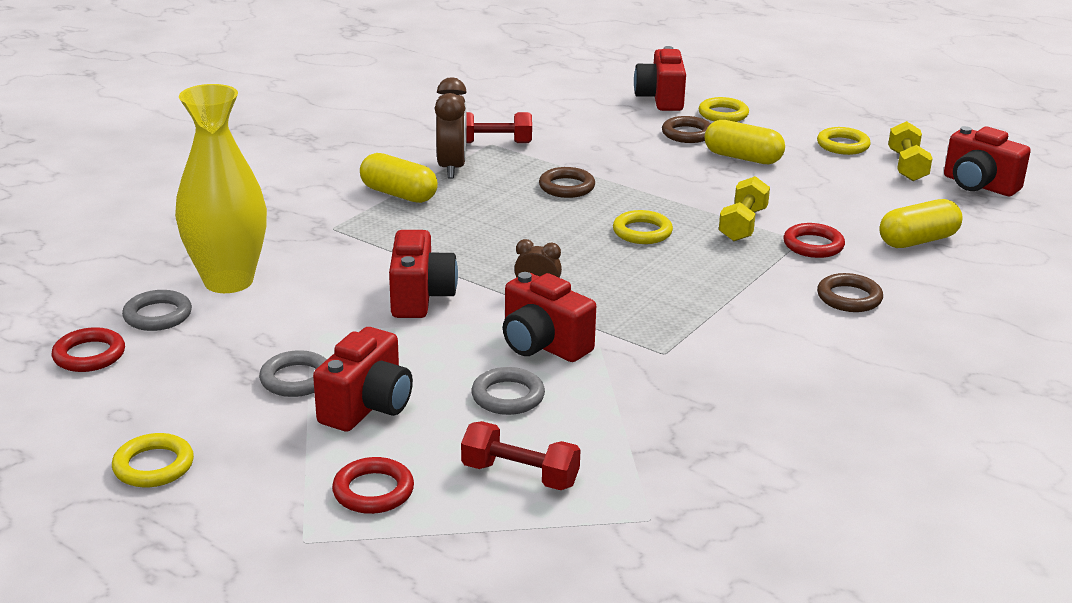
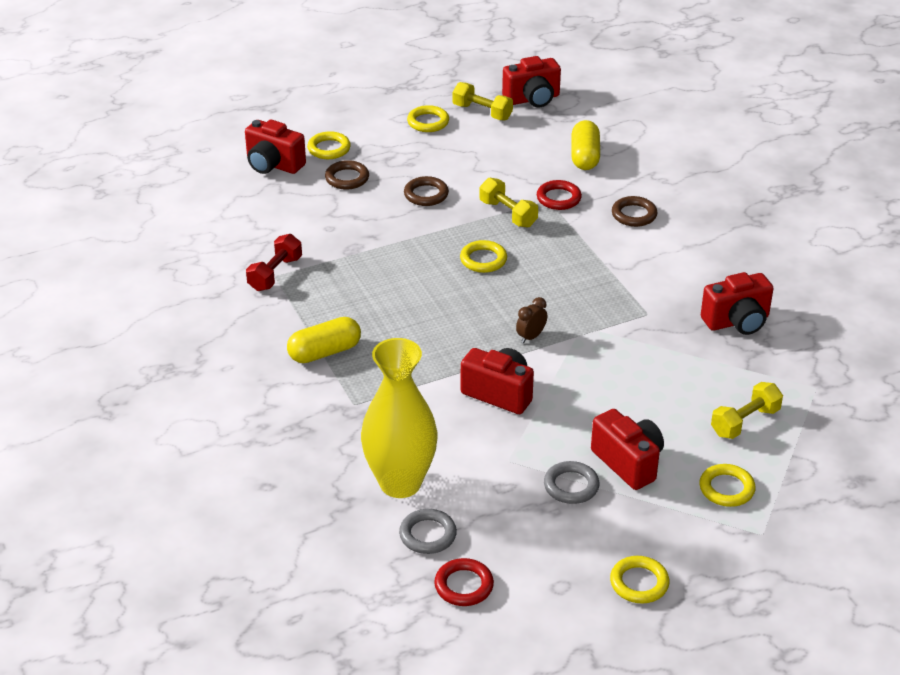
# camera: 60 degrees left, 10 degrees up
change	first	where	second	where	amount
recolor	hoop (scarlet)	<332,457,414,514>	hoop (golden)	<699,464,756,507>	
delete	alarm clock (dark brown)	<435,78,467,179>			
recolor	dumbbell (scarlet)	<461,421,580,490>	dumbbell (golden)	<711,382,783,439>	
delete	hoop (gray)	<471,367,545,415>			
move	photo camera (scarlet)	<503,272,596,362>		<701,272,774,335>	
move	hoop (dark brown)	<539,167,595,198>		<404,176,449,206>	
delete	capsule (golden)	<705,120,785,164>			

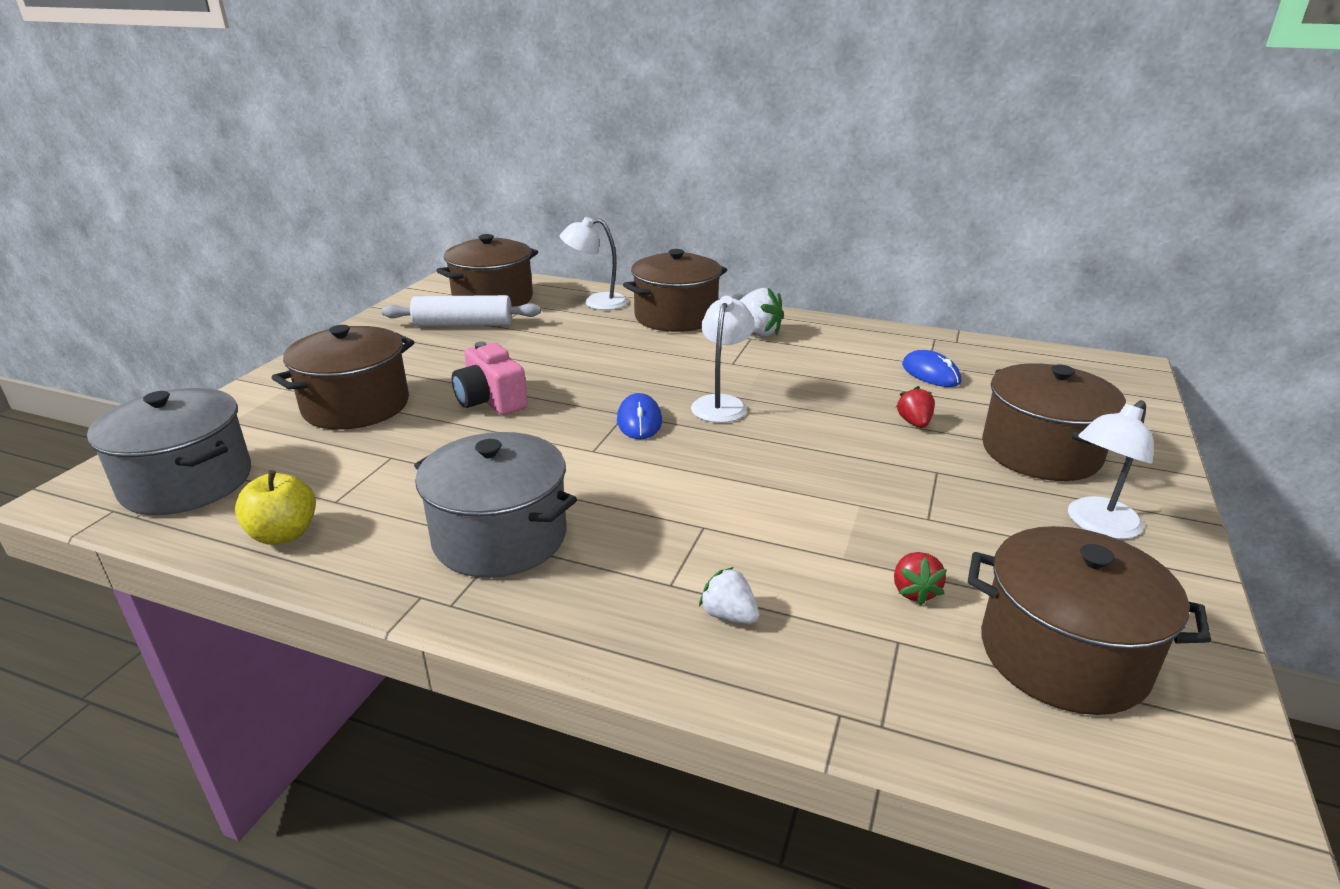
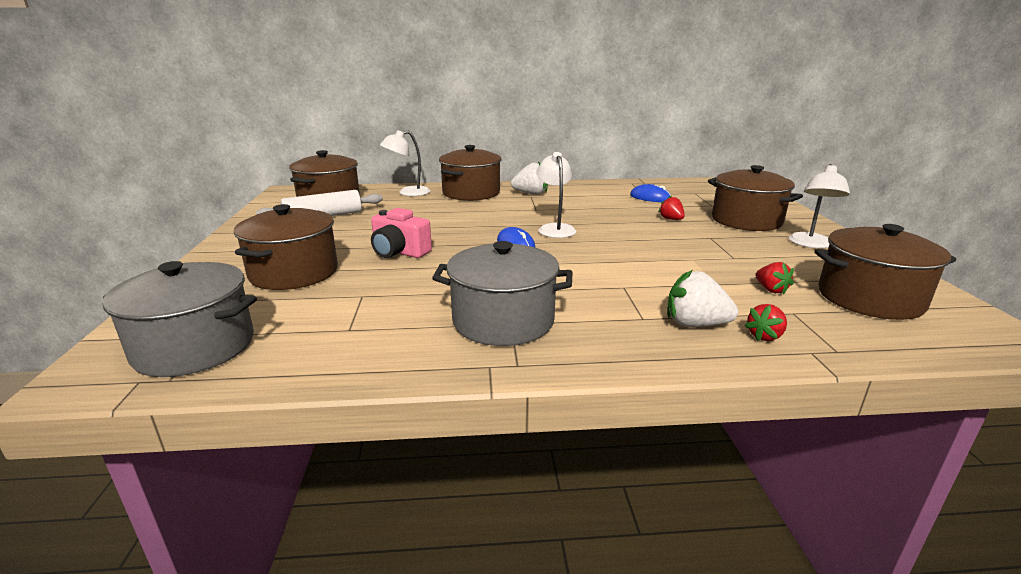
# camera: 25 degrees left, 5 degrees down
change	first	where	second	where	amount
delete	apple fruit (golden)	<235,470,316,545>			
resize	berry (snow-white)	<699,567,759,624>		<668,270,738,327>	x1.61
insert			berry (scarlet)	<745,304,787,341>	

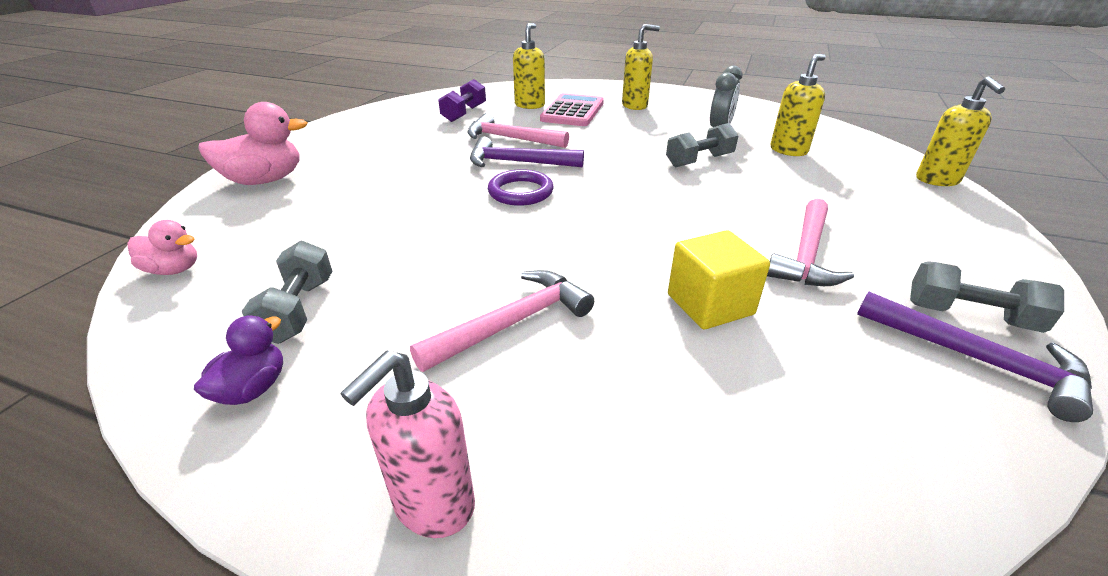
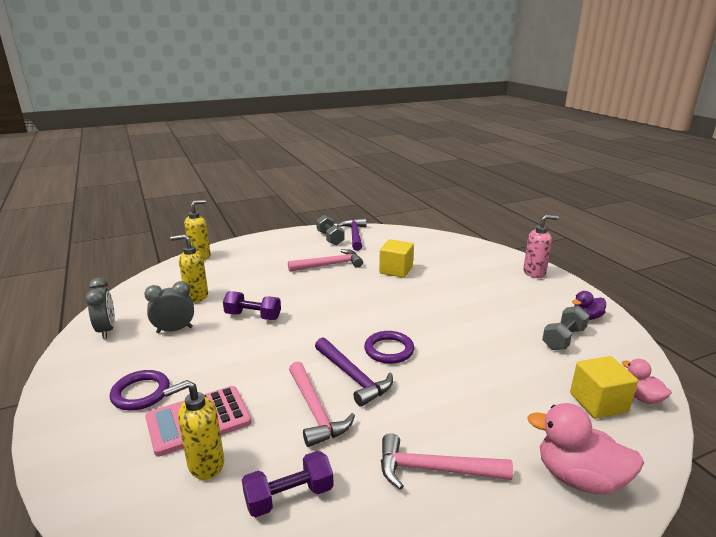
# camera: 135 degrees left, 10 degrees down
change	first	where	second	where	amount
move	hammer (rose-pink)	<410,270,594,372>		<381,433,513,490>	
replace	pump bottle (golden)	<622,24,660,110>	hoop (violet)	<110,370,170,411>	
recolor	dumbbell (gray)	<666,123,738,167>	dumbbell (violet)	<223,291,281,320>	
insert			alarm clock (gray)	<85,278,115,339>	
insert			block (golden)	<570,356,638,419>	

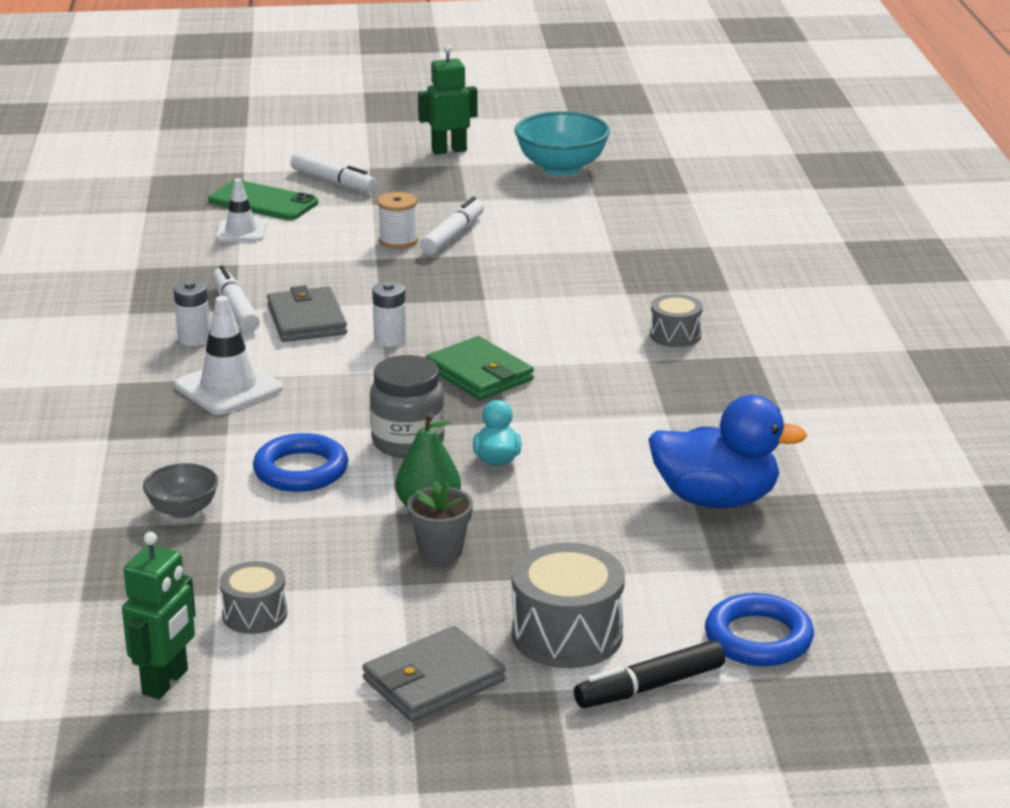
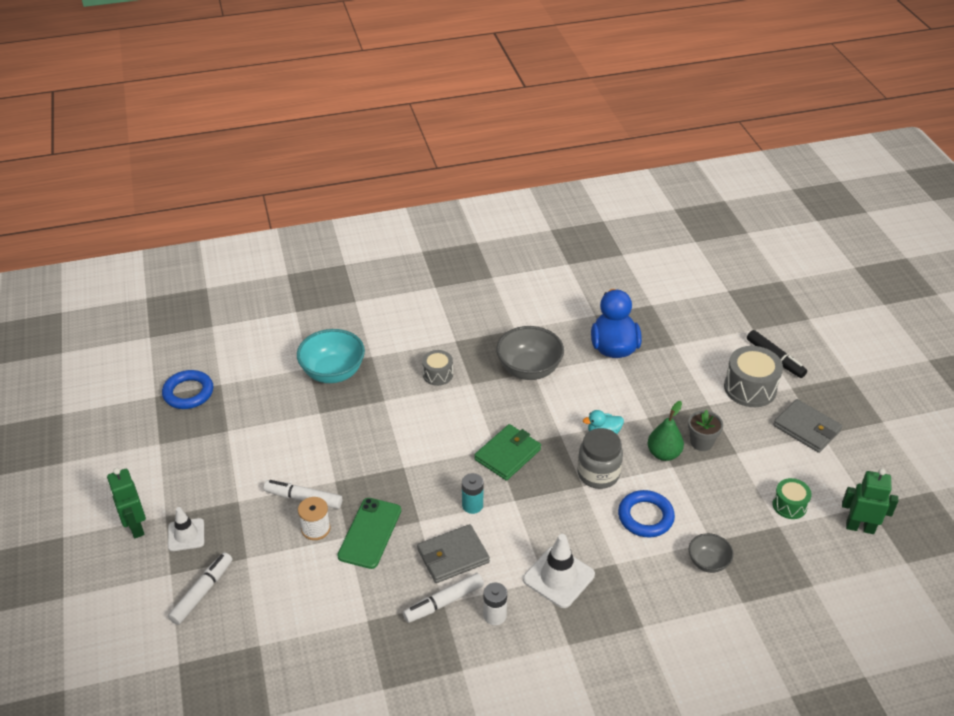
# camera: 100 degrees left, 15 degrees up
change	first	where	second	where	amount
move	phone (emerald)	<208,180,318,220>		<337,498,401,569>	
move	safety cone (snow-white)	<216,178,267,242>		<168,507,204,551>	
recolor	drum (gray)	<219,561,287,634>	drum (emerald)	<773,478,812,519>	
recolor	battery (snow-white)	<372,282,406,347>	battery (teal)	<462,473,483,514>	
move	serving bowl (teal)	<515,111,610,175>		<297,329,365,383>	
move	hoop (royal blue)	<705,593,814,666>		<162,370,213,409>	
insert			serving bowl (gray)	<496,326,564,380>	

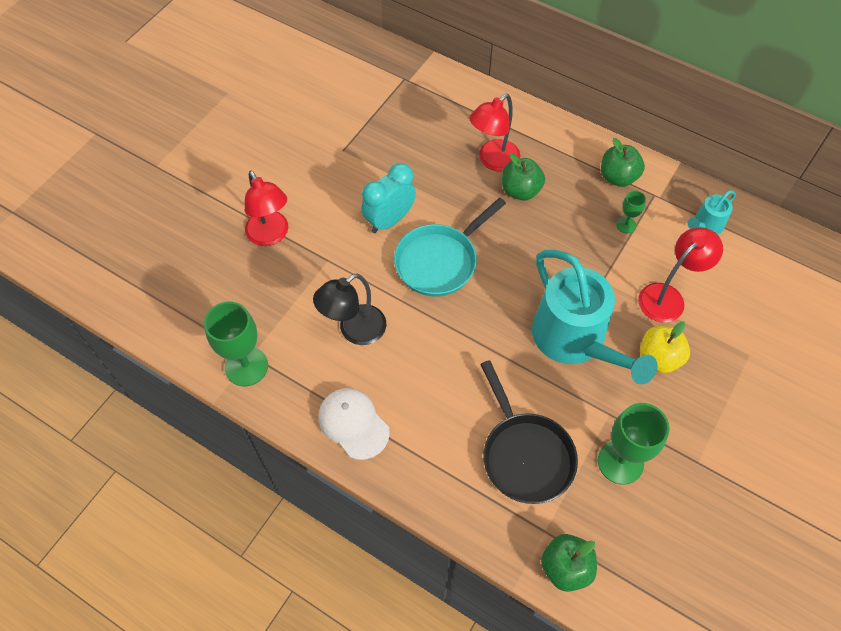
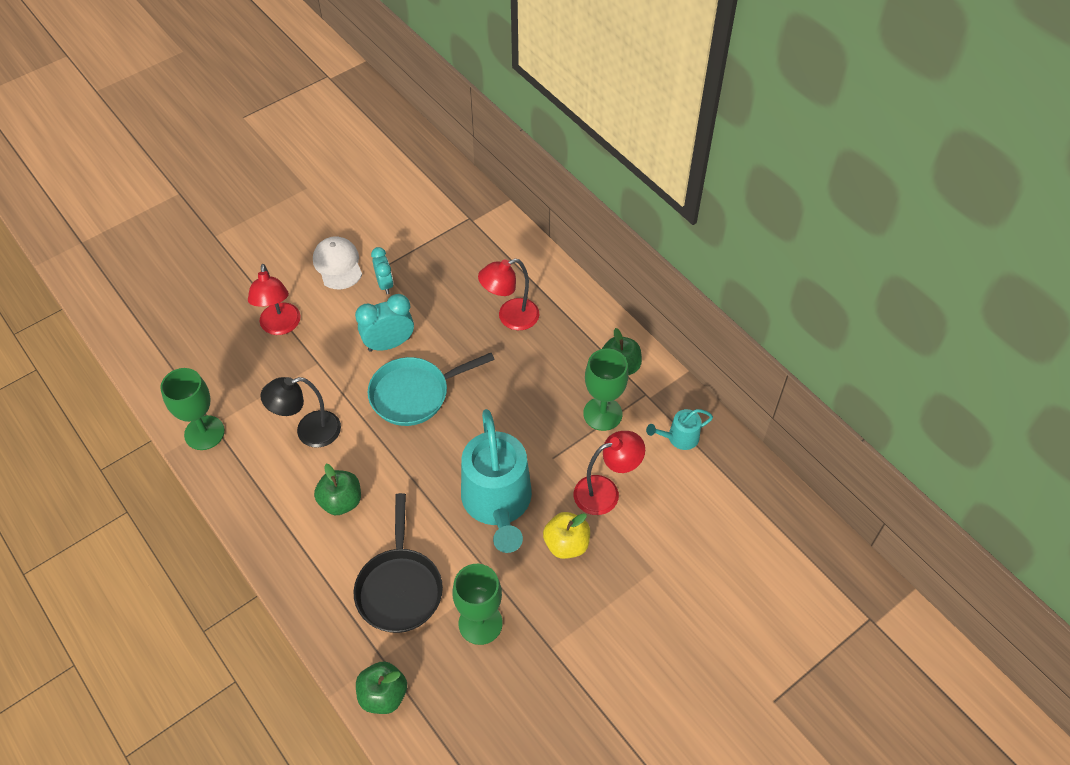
# camera: 20 degrees right, 5 degrees down
change	first	where	second	where	amount
move	peaked cap (snow-white)	<319,388,390,460>		<313,237,362,289>	
move	apple fruit (emerald)	<502,153,545,201>		<314,464,361,515>	
resize	chalice (emerald)	<616,190,646,233>		<583,349,628,431>	x1.97
insert			alarm clock (teal)	<371,247,394,294>	

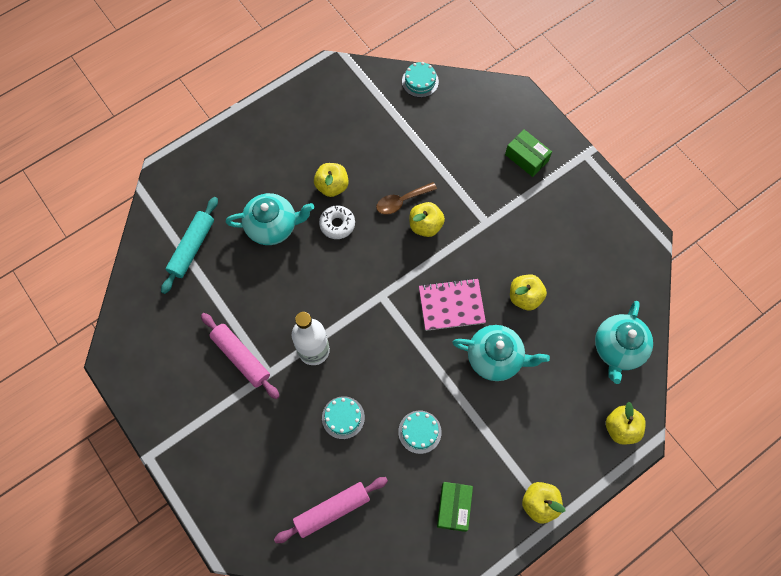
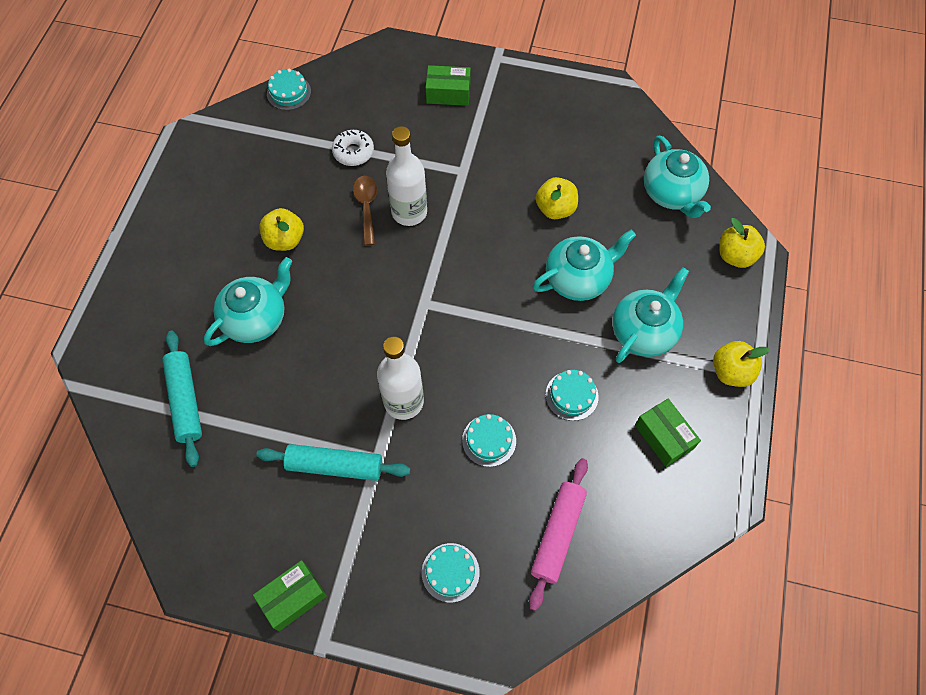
# camera: 40 degrees left, 5 degrees down
change	first	where	second	where	amount
recolor	pastry roller (rose-pink)	<201,313,280,399>	pastry roller (teal)	<256,444,410,481>	
move	doughnut (snow-white)	<319,205,355,239>		<332,130,374,166>	
rotate	teaspoon (dark brown)	<376,182,437,215>		<353,176,377,245>	150 degrees clockwise
replace	apple fruit (golden)	<409,202,445,237>	flask (snow-white)	<386,126,427,226>	
delete	exercise book (rose-pink)	<419,278,486,331>			
insert			package (emerald)	<253,560,327,631>	
insert			cake (teal)	<422,543,480,603>	
insert			teapot (teal)	<612,267,689,363>	

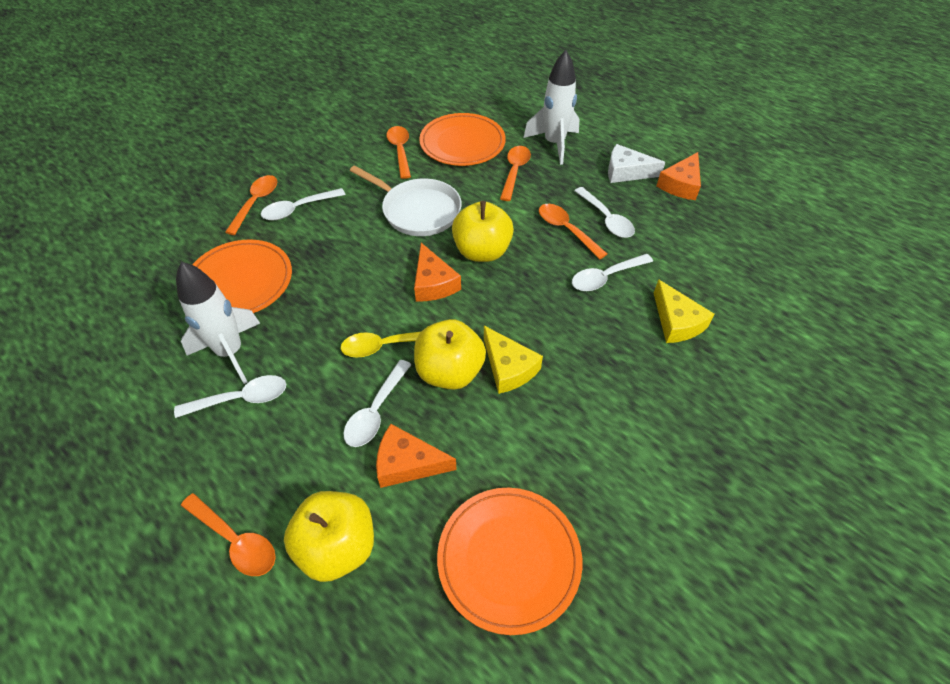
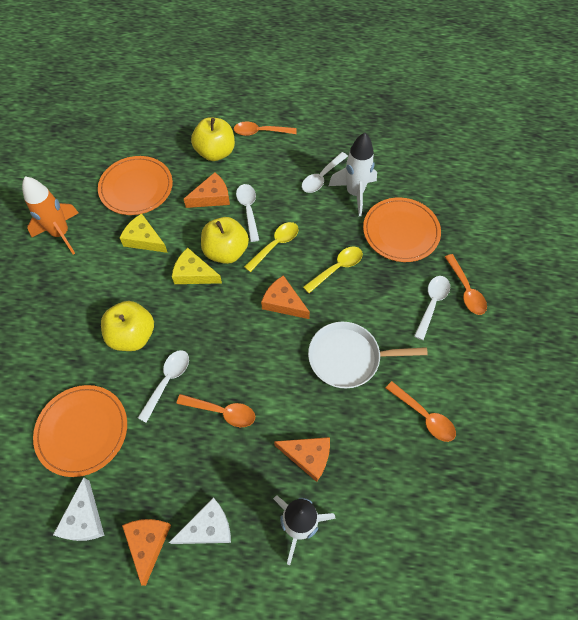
# camera: 145 degrees right, 10 degrees up
change	first	where	second	where	amount
move	plate (orange-coloured)	<419,113,506,166>		<33,385,127,477>	
move	apple fruit (golden)	<452,201,514,262>		<101,301,154,351>	
replace	teaspoon (orange-coloured)	<500,146,531,201>	piece of cheese (orange-coloured)	<274,437,330,482>	
delete	teaspoon (snow-white)	<574,187,635,238>			
move	piece of cheese (golden)	<654,279,714,343>		<120,214,168,253>	
insert			spaceship (orange-coloured)	<22,177,79,254>	
insert			piece of cheese (snow-white)	<53,477,105,541>	
insert			teaspoon (golden)	<303,246,363,293>	

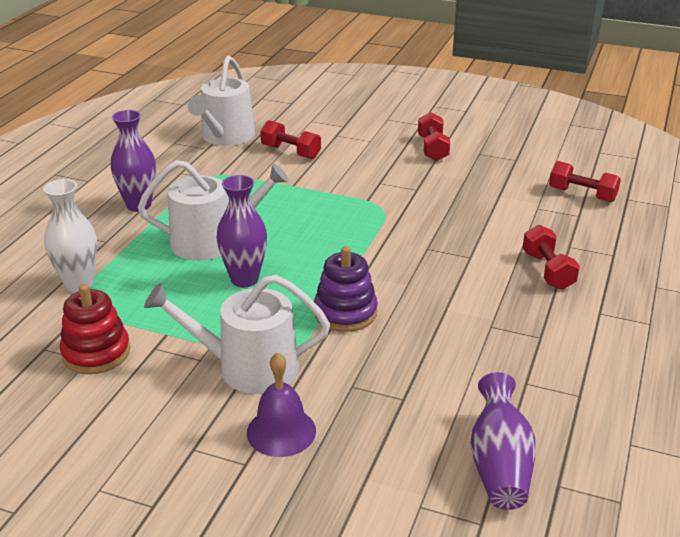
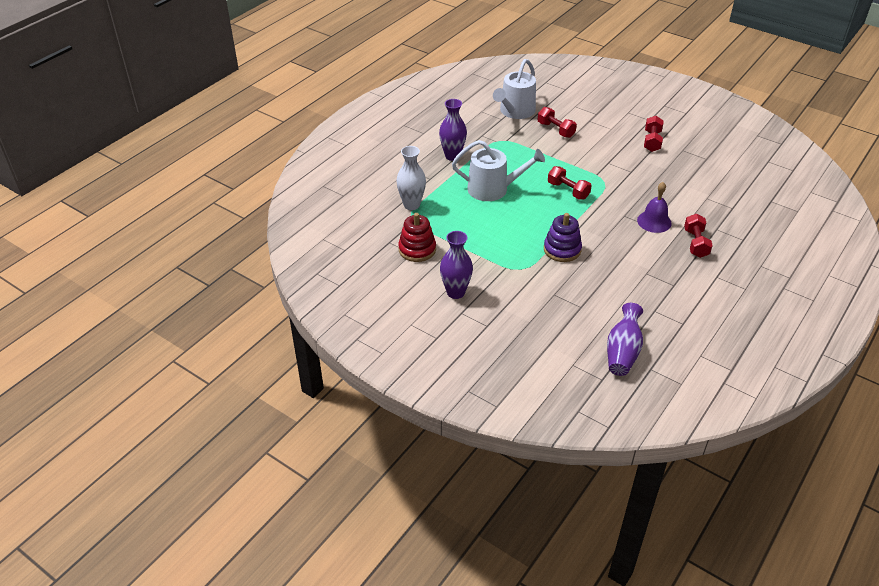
# camera: 15 degrees right, 10 degrees up
change	first	where	second	where	amount
delete	sprinkling can (snow-white)	<144,275,330,394>			
move	vase (violet)	<216,175,267,288>		<440,231,473,299>	
move	bell (violet)	<247,352,316,457>		<637,182,672,233>	
move	dumbbell (scarlet)	<549,161,621,202>		<548,166,592,200>	

